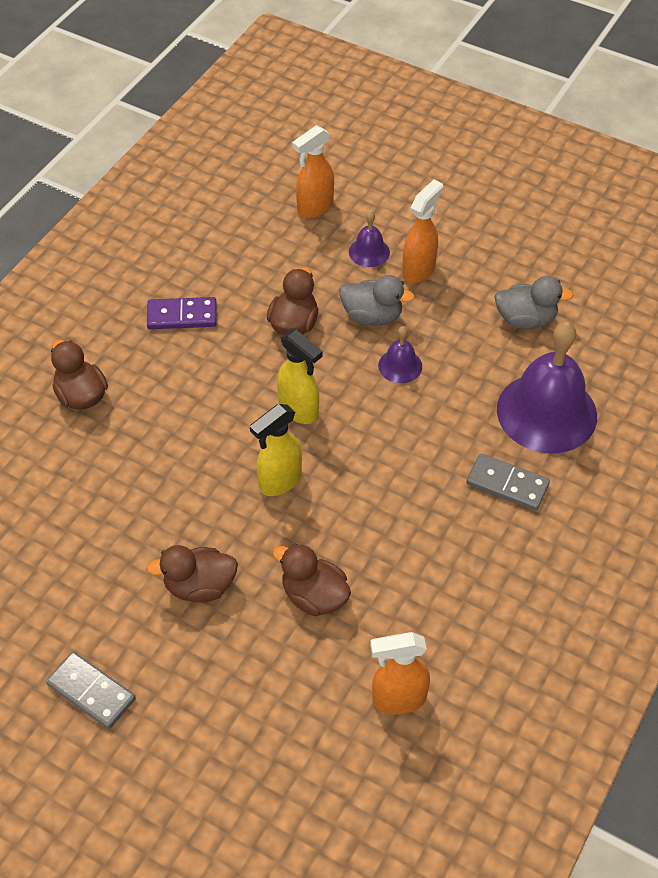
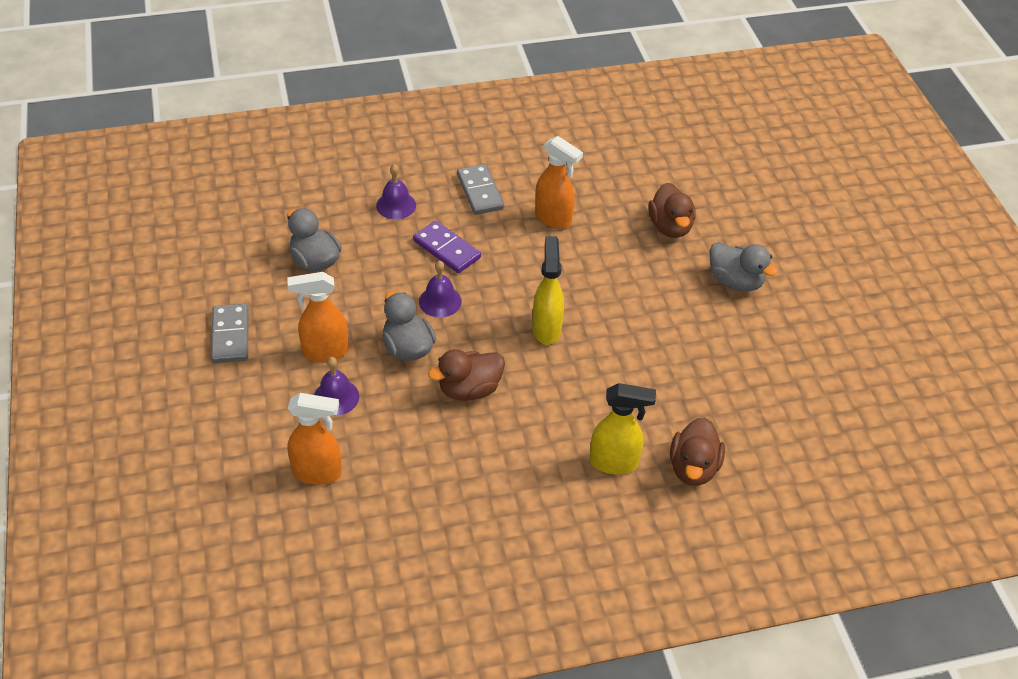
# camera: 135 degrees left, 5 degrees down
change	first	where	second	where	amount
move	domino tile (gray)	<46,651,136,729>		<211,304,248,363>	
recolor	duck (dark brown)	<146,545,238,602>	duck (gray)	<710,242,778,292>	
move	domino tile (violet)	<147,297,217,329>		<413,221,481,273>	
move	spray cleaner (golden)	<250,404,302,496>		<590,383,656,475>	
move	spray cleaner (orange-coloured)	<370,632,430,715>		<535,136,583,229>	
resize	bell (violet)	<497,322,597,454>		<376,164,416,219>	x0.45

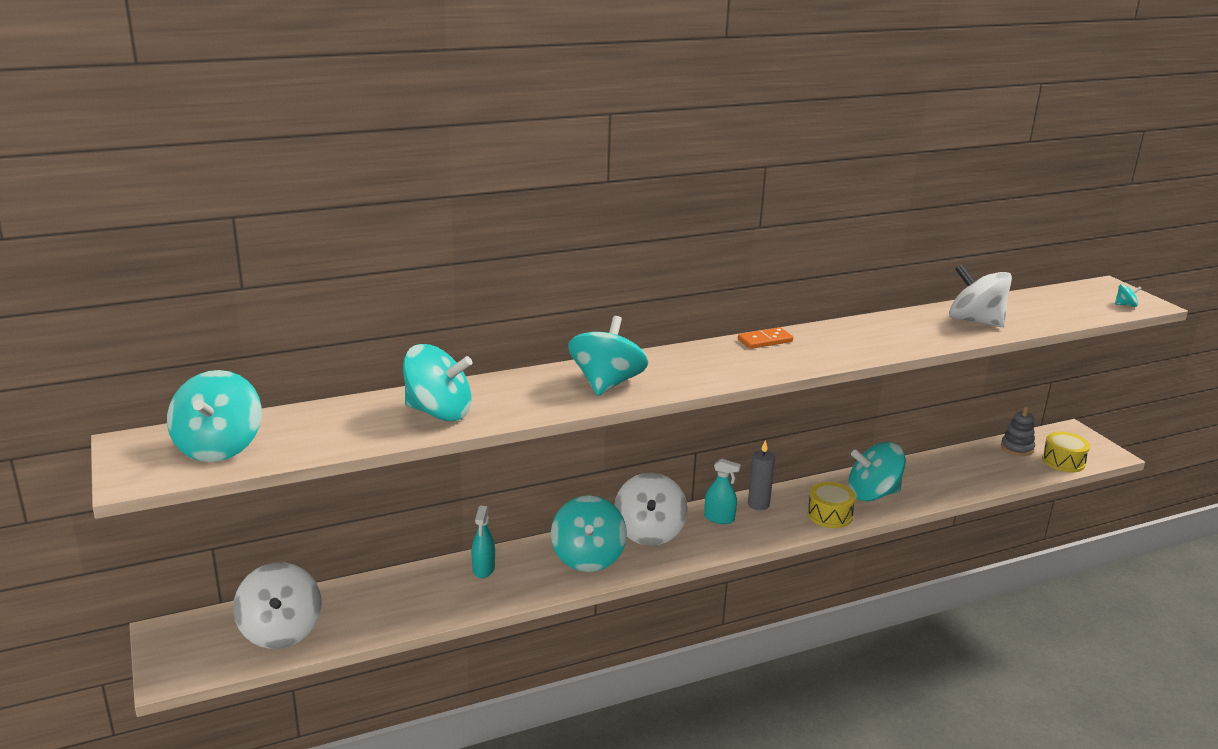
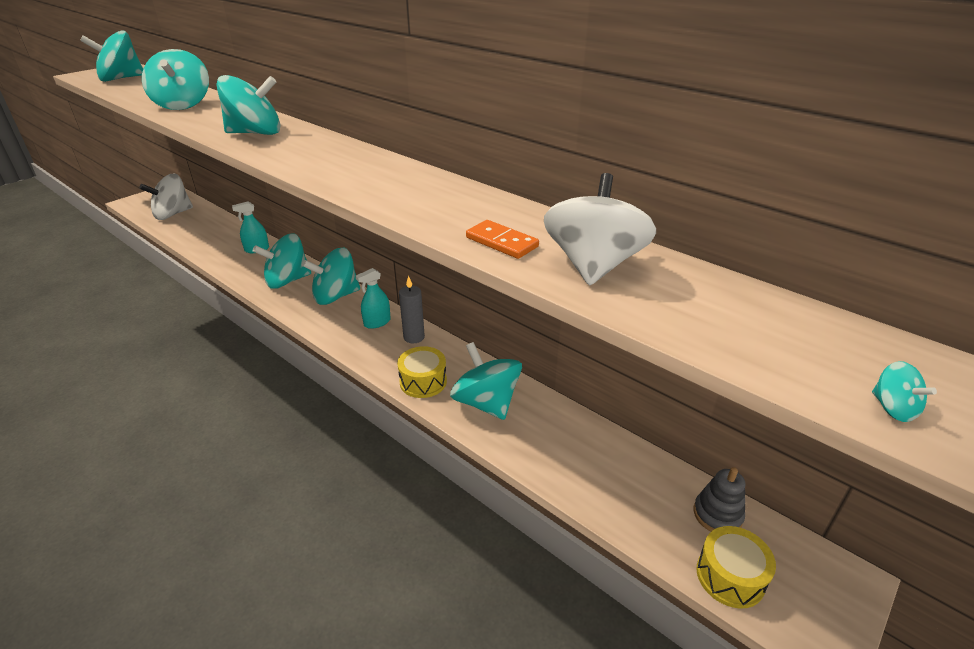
# camera: 65 degrees right, 10 degrees up
change	first	where	second	where	amount
recolor	whirligig (snow-white)	<614,473,687,546>	whirligig (teal)	<302,248,360,305>	
rotate	spray cleaner (teal)	<704,459,741,524>		<356,268,391,329>	60 degrees clockwise
move	domino tile (orange-coloured)	<738,327,793,349>		<466,220,539,259>	

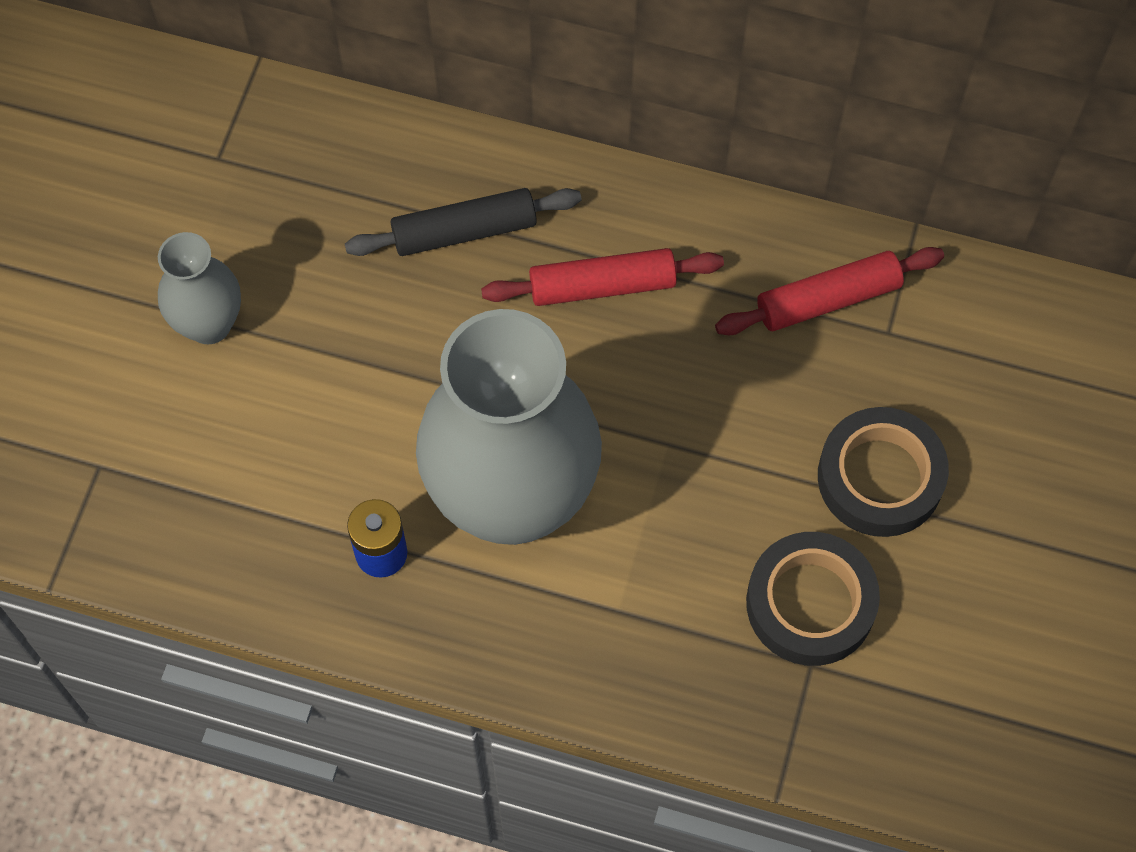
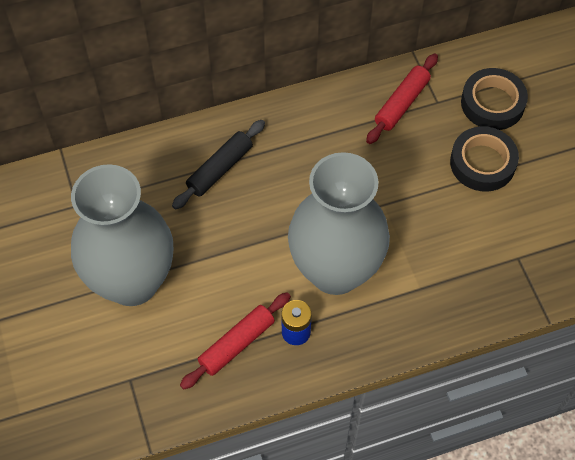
# camera: 35 degrees left, 5 degrees down
change	first	where	second	where	amount
resize	vase (gray)	<158,232,241,344>		<71,164,173,306>	x2.10
move	pastry roller (scarlet)	<481,248,724,306>		<180,292,291,390>	
move	tape (black)	<746,532,880,666>		<461,68,528,130>	

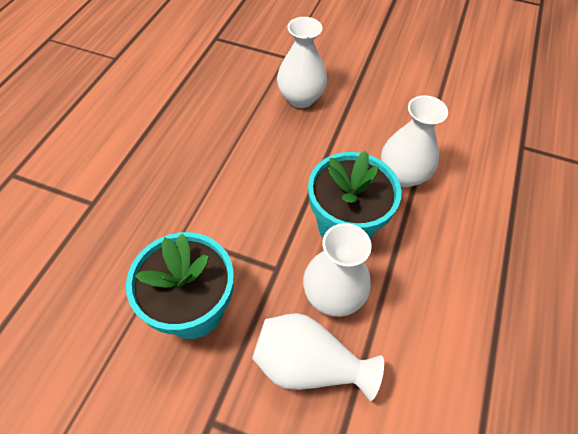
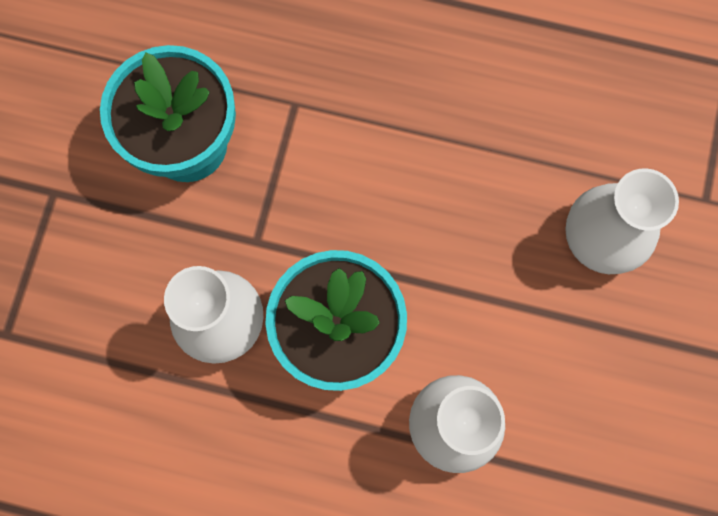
# camera: 85 degrees right, 20 degrees up
change	first	where	second	where	amount
delete	vase (snow-white)	<252,313,384,401>			

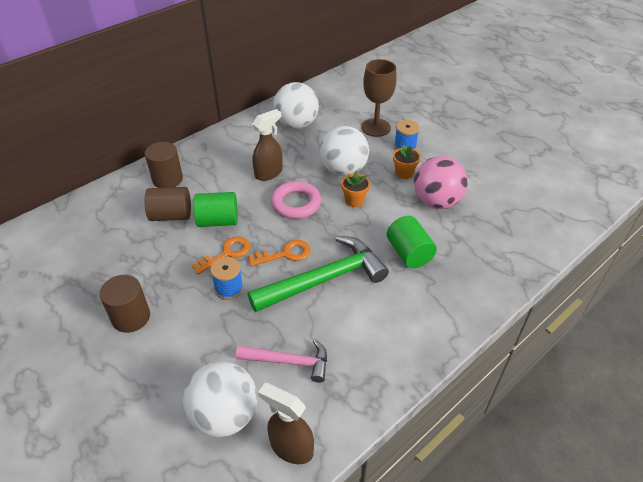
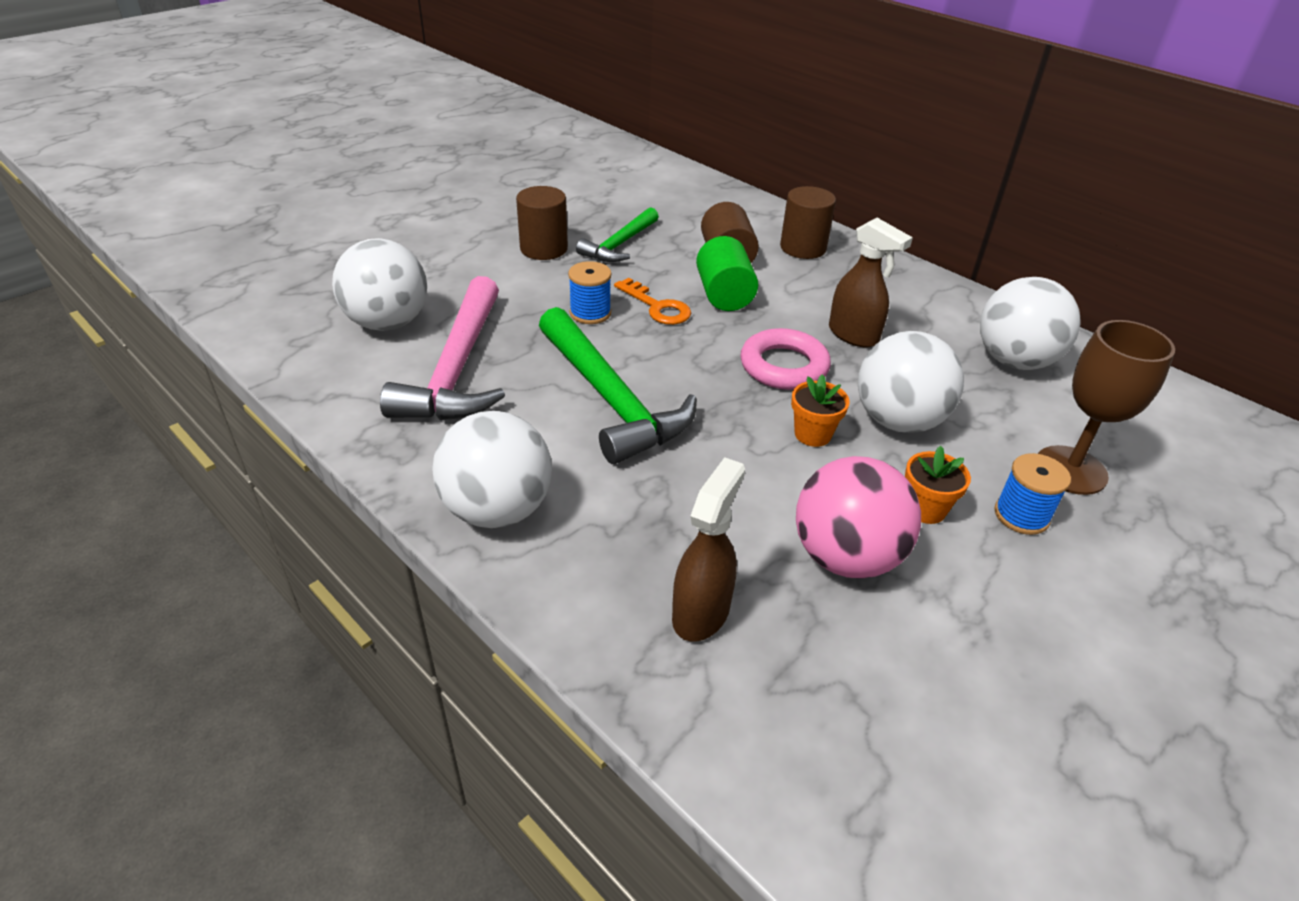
# camera: 85 degrees right, 5 degrees down
change	first	where	second	where	amount
resize	hammer (rose-pink)	<236,339,327,383>		<380,276,505,420>	x1.68
delete	latchkey (orange-coloured)	<248,240,311,266>			
move	spray cleaner (dark brown)	<258,383,314,464>		<672,457,745,642>	
delete	solid cylinder (emerald)	<387,216,437,268>			
insert			sphere (snow-white)	<432,411,552,528>	
insert			hammer (emerald)	<576,207,659,262>	

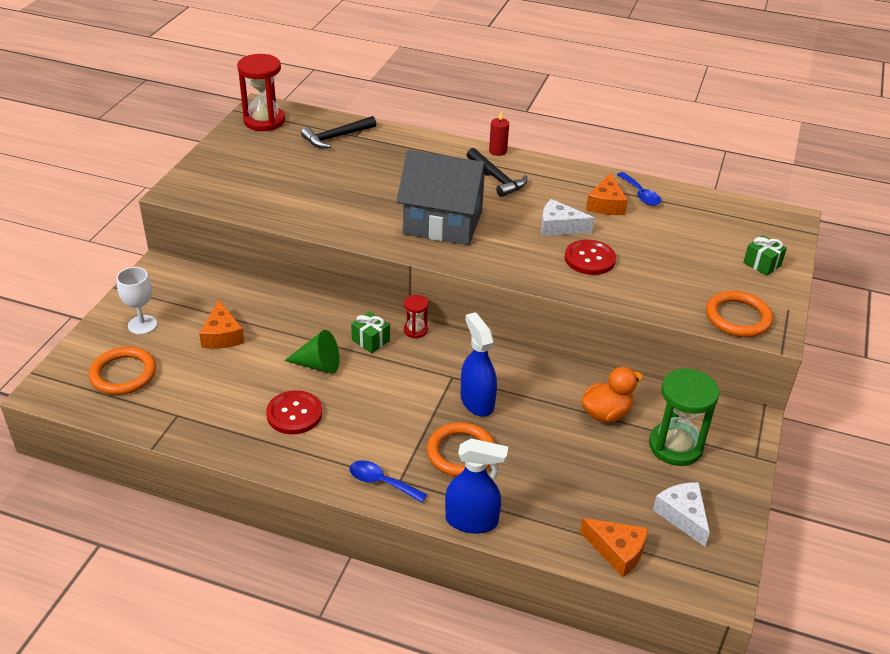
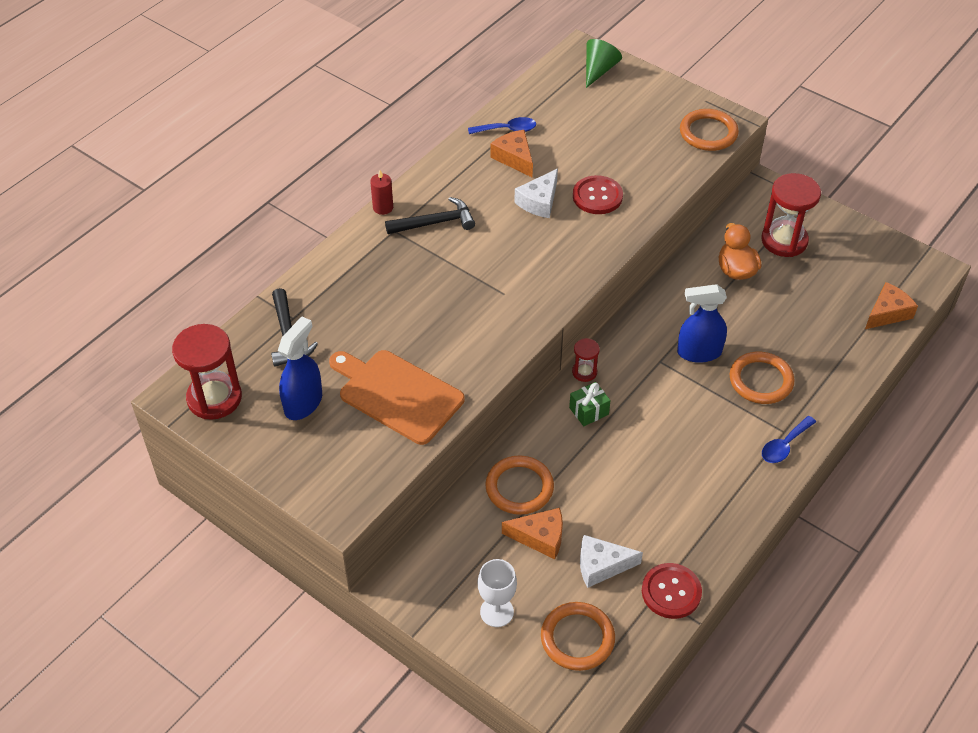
# camera: 70 degrees left, 10 degrees up
change	first	where	second	where	amount
move	button (scarlet)	<266,390,322,434>		<642,563,702,619>	
move	cone shape (emerald)	<284,330,340,374>		<586,39,622,88>	
delete	toy house (gray)	<397,150,490,245>			
move	spray cleaner (royal blue)	<445,438,508,534>		<278,316,322,420>	
rotate	piece of cheese (orange-coloured)	<586,173,628,215>		<490,130,533,178>	150 degrees counterclockwise
recolor	hourglass (emerald)	<649,368,720,466>	hourglass (scarlet)	<761,173,821,257>	
move	piece of cheese (snow-white)	<653,482,710,547>		<580,535,643,588>	
delete	wrapped gift (emerald)	<743,235,787,276>			
insert			bread board (orange-coloured)	<329,350,465,445>	
insert			hoop (orange-coloured)	<485,455,554,515>	

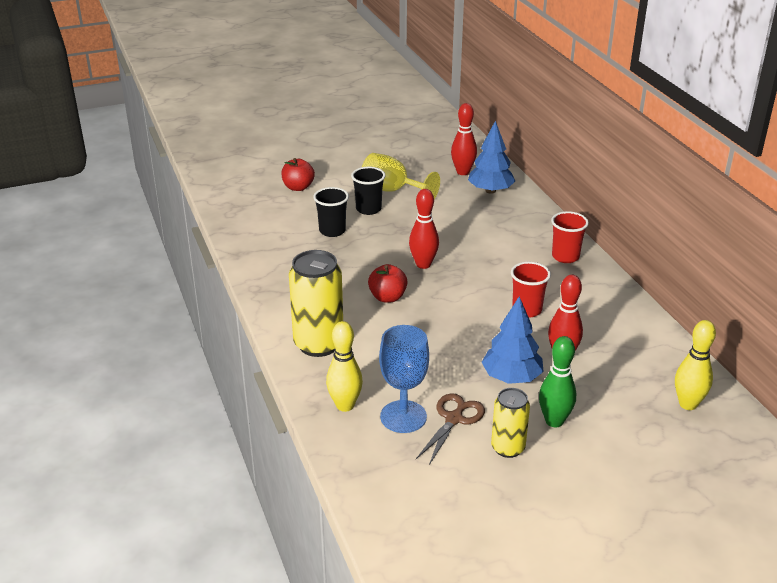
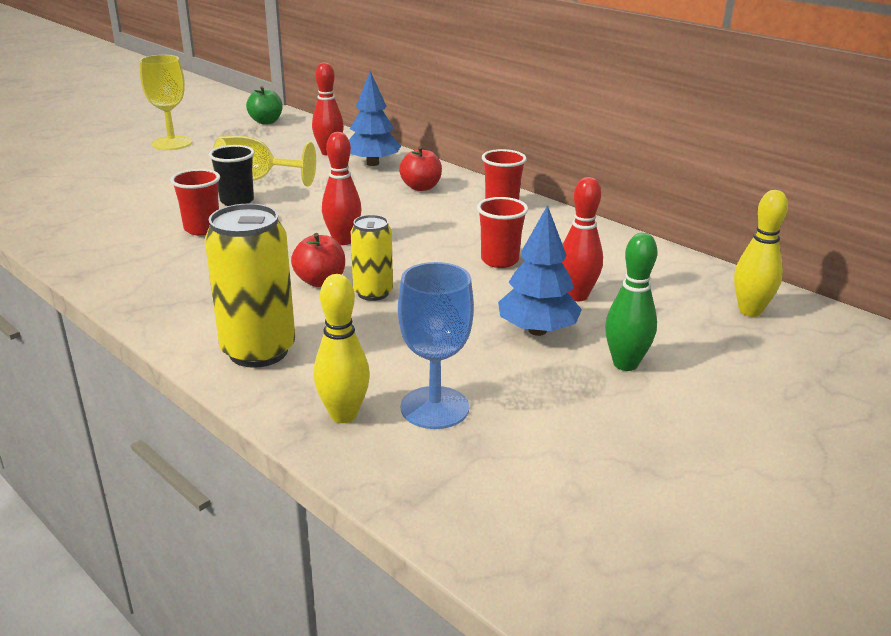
# camera: 25 degrees left, 5 degrees down
change	first	where	second	where	amount
move	apple fruit (scarlet)	<281,158,315,191>		<399,146,442,191>	
recolor	cup (black)	<313,187,349,237>	cup (scarlet)	<171,169,220,235>	
delete	pair of scissors (dark brown)	<416,393,485,465>			
move	can (golden)	<491,388,530,458>		<351,215,393,301>	
insert			chalice (golden)	<140,55,192,150>	
insert			apple fruit (emerald)	<246,86,283,124>	

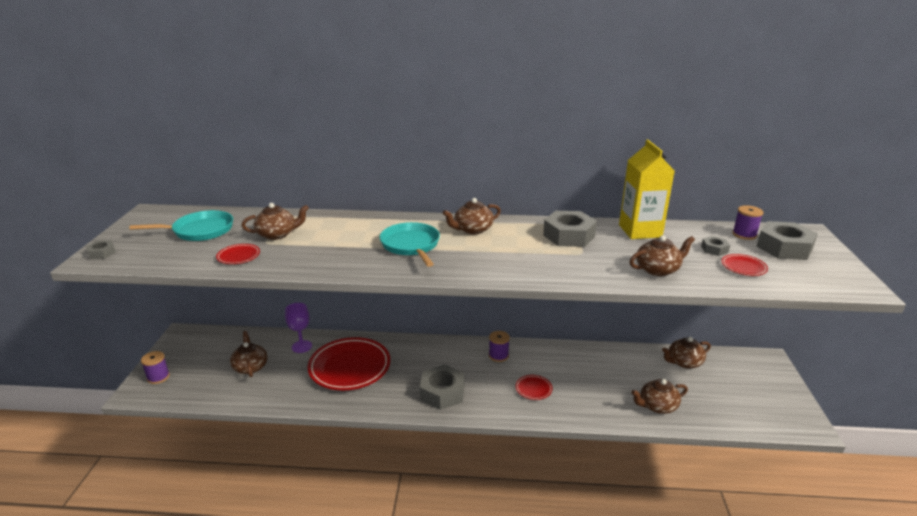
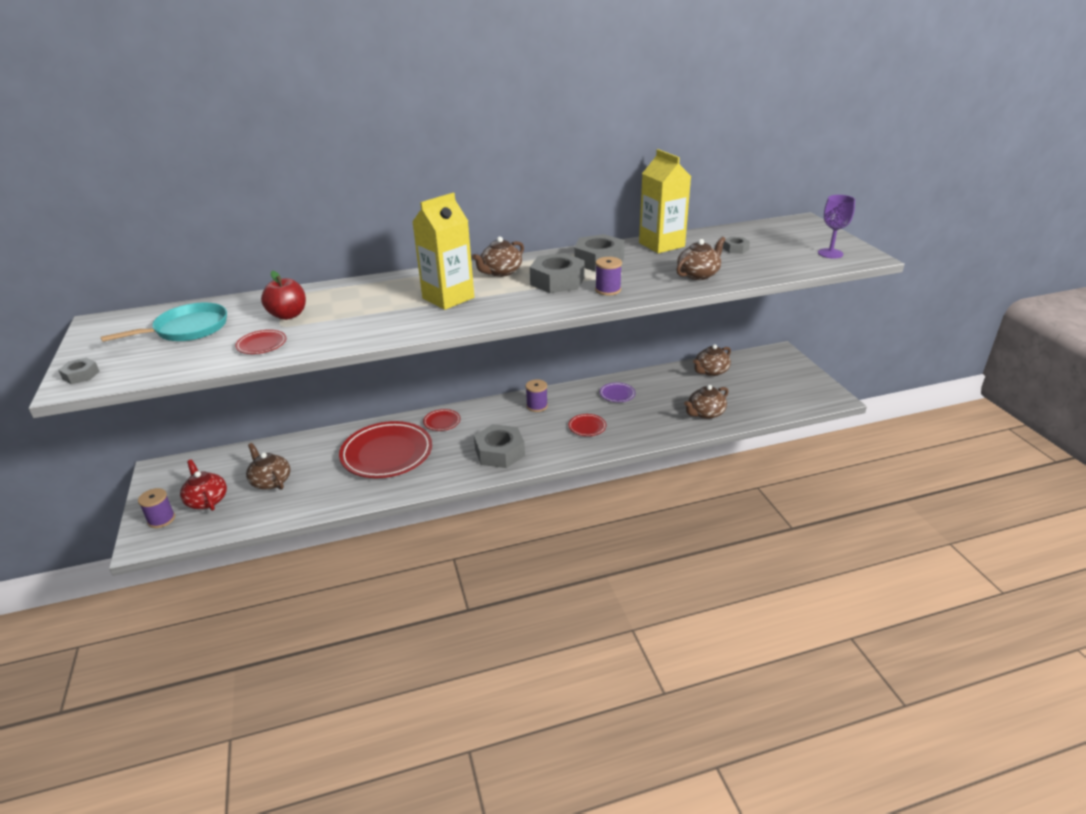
# camera: 20 degrees left, 5 degrees up
change	first	where	second	where	amount
replace	teapot (dark brown)	<241,203,309,240>	apple fruit (scarlet)	<261,271,306,320>	
move	chalice (violet)	<285,303,312,353>		<818,195,855,258>	
replace	frying pan (teal)	<380,222,440,267>	milk carton (golden)	<412,193,474,310>	
move	plate (scarlet)	<721,254,768,276>		<423,409,461,431>	
move	spool (violet)	<732,205,763,240>		<595,257,622,296>	
move	nut (gray)	<756,221,818,260>		<530,253,585,293>	
insert			teapot (scarlet)	<180,459,227,511>	
insert			plate (violet)	<600,383,635,402>	

